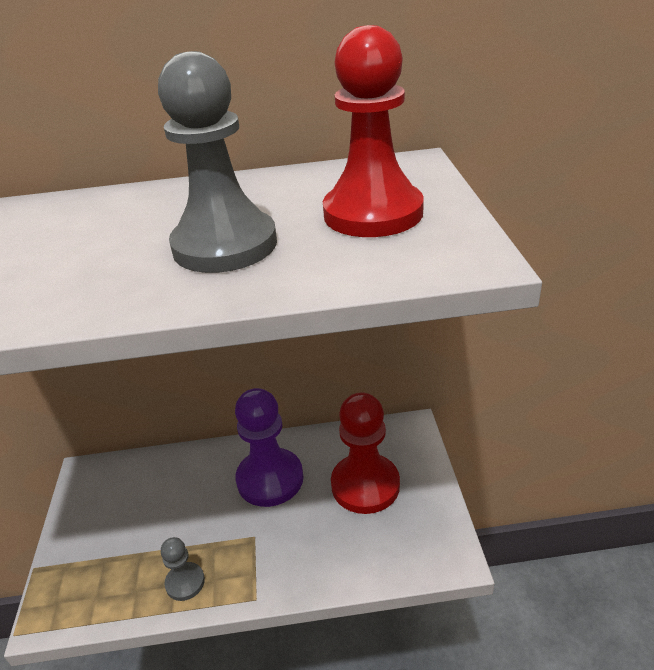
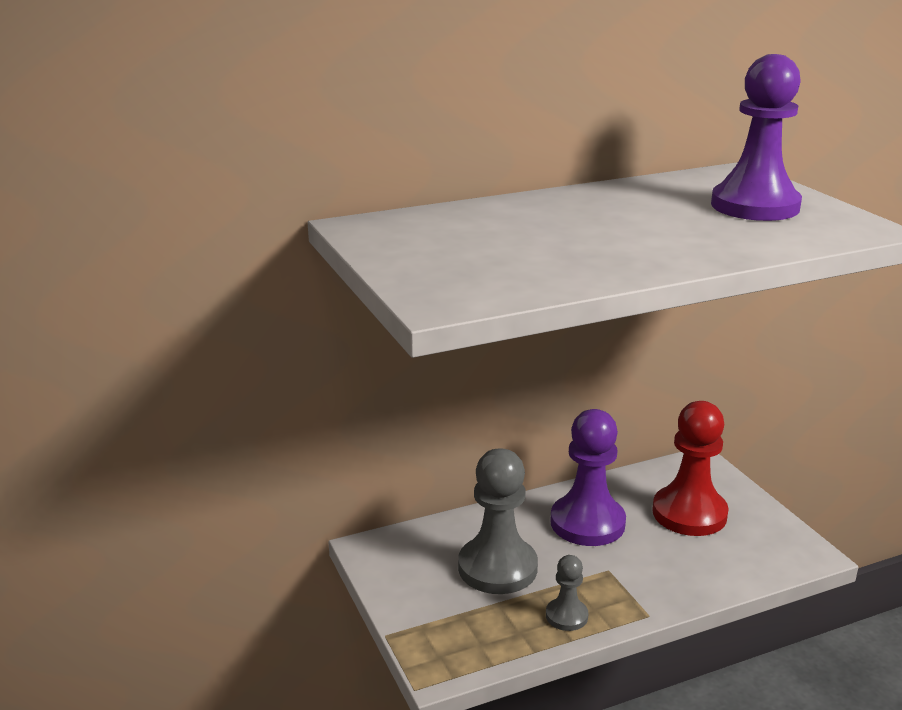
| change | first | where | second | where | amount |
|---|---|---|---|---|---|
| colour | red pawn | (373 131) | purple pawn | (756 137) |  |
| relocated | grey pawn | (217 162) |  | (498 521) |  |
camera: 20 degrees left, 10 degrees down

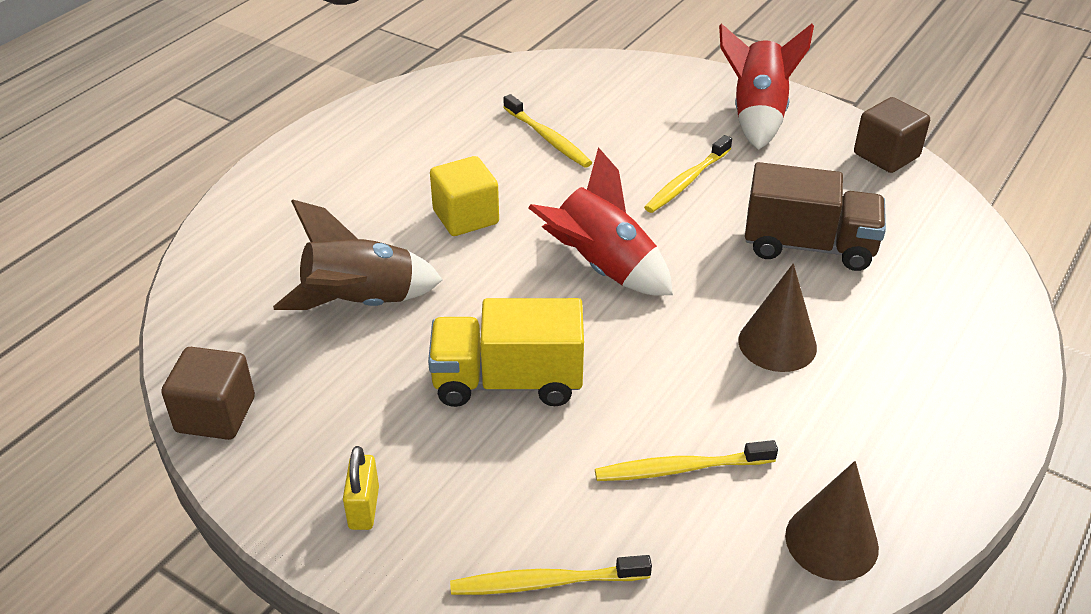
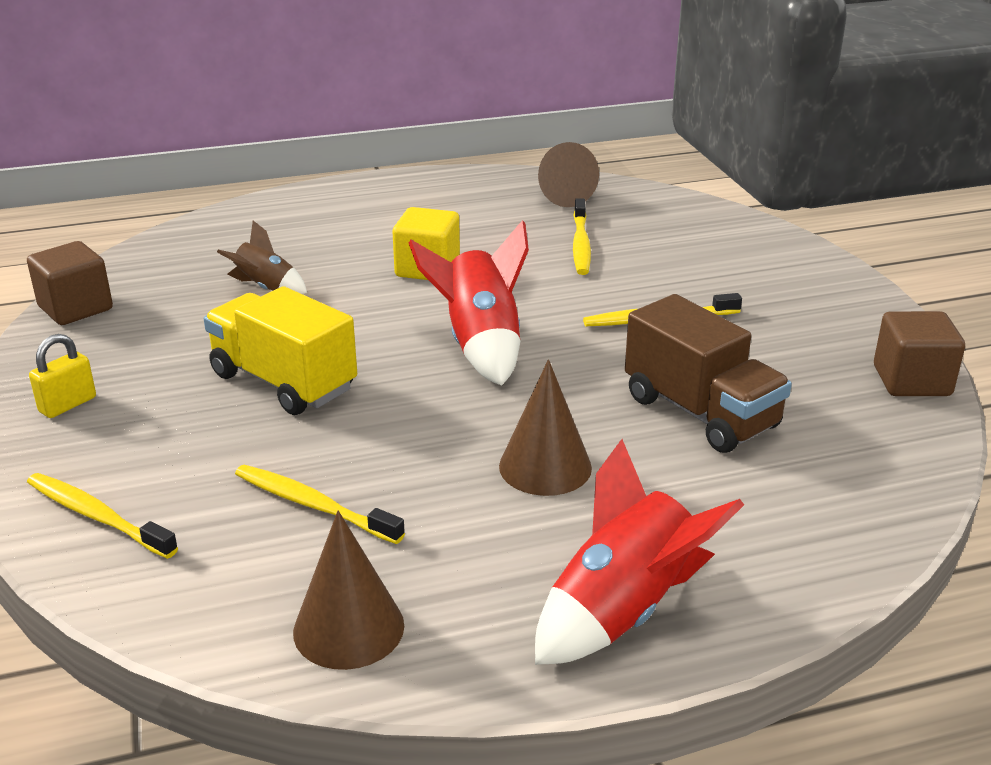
| change | first | where | second | where | amount |
|---|---|---|---|---|---|
| relocated | red rocket | (766 86) |  | (639 552) |  |
| size | brown rocket | (358 255) |  | (262 257) | x0.58 |
| appeared |  |  | brown cone | (568 174) |  |
camera: 40 degrees right, 10 degrees down

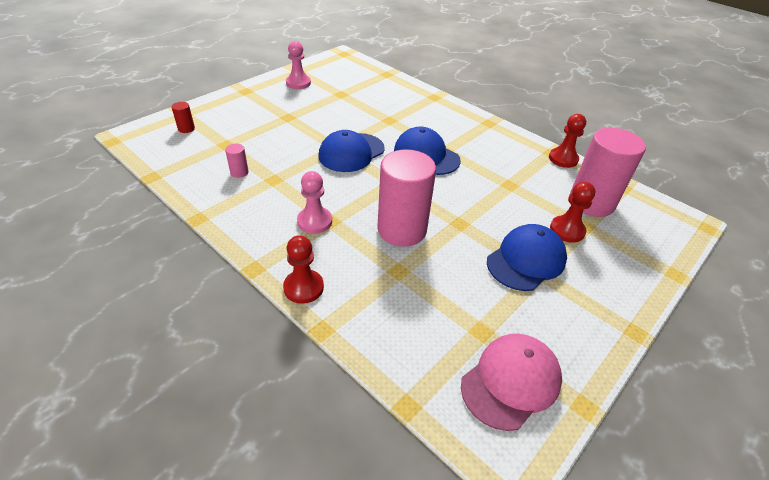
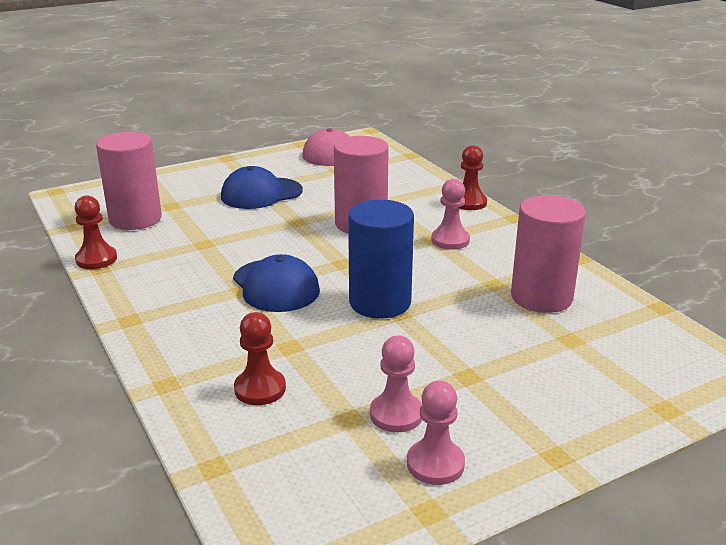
| change | first | where | second | where | amount |
|---|---|---|---|---|---|
| missing | red cylinder | (183 117) |  |  |  |
| exchanged | blue cap | (352 151) | blue cylinder | (381 259) |  |
| size | pink cylinder | (237 161) |  | (548 254) | x2.50 |
| relocated | red pawn | (572 212) |  | (260 358) |  |
| appeared |  |  | pink pawn | (396 383) |  |
camera: 160 degrees left, 15 degrees down

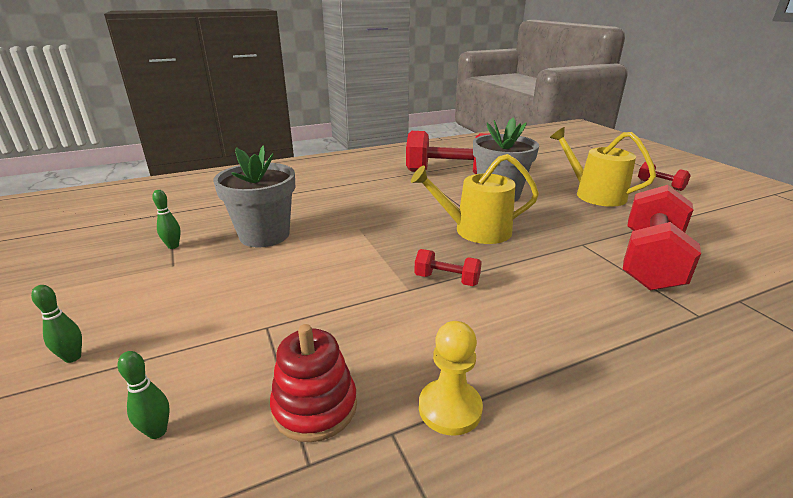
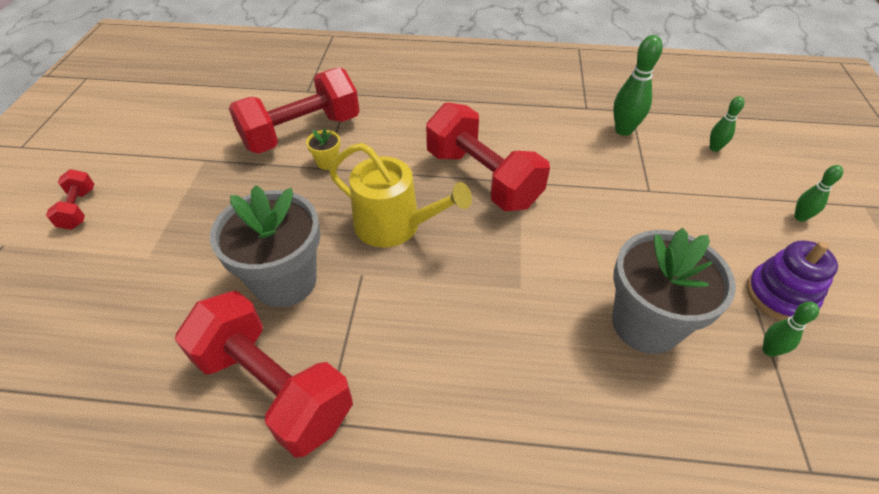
| change | first | where | second | where | amount |
|---|---|---|---|---|---|
| missing | yellow watering can | (603 167) |  |  |  |
| size | red dumbbell | (448 267) |  | (488 156) | x2.16 |
| missing | yellow pawn | (451 378) |  |  |  |
| exchanged | red stacking toy | (313 383) | green bowling pin | (638 85) |  |
| appeared |  |  | yellow flower pot | (323 149) |  |
| appeared |  |  | purple stacking toy | (792 280) |  |
camera: 150 degrees left, 20 degrees up

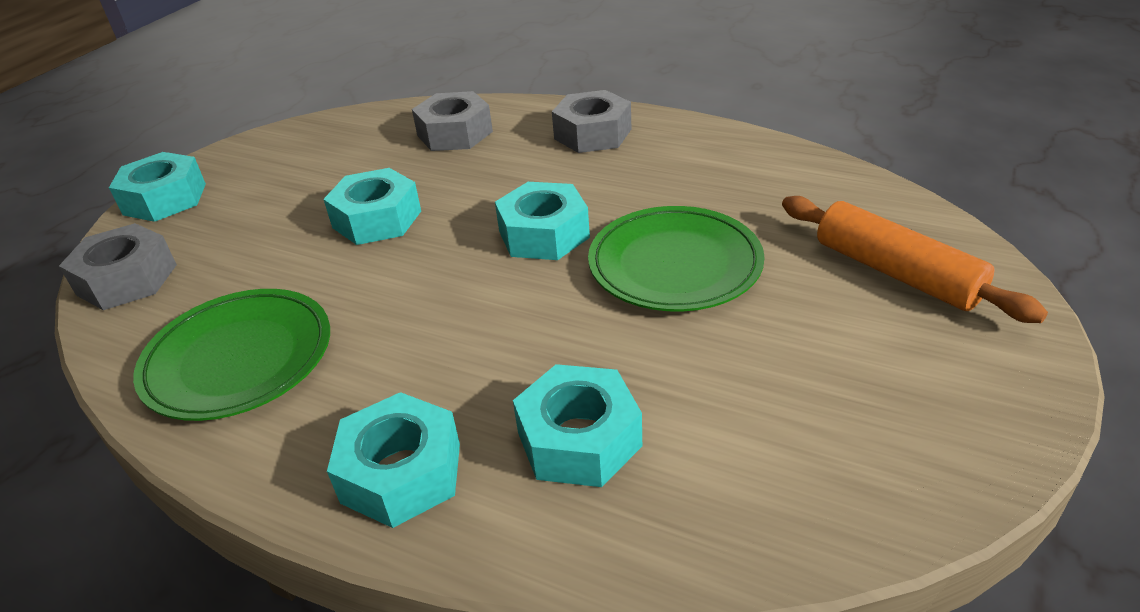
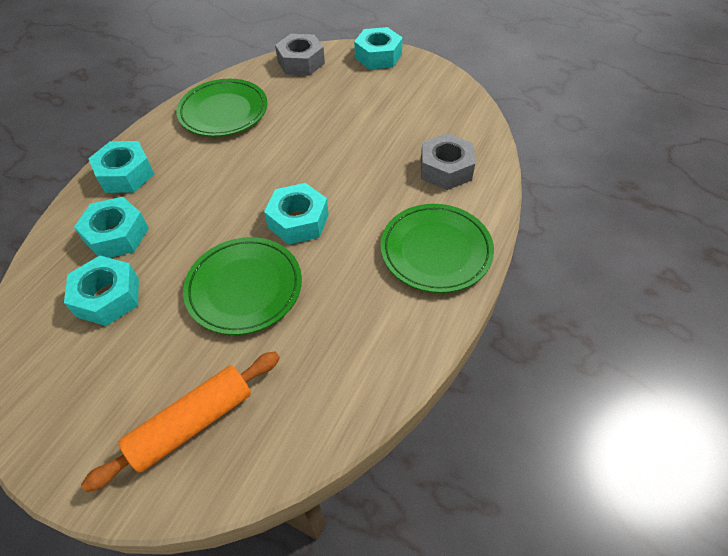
| change | first | where | second | where | amount |
|---|---|---|---|---|---|
| exchanged | grey nut | (591 121) | green plate | (437 248) |  |
| relocated | turquoise nut | (372 206) |  | (101 291) |  |
camera: 90 degrees right, 15 degrees up

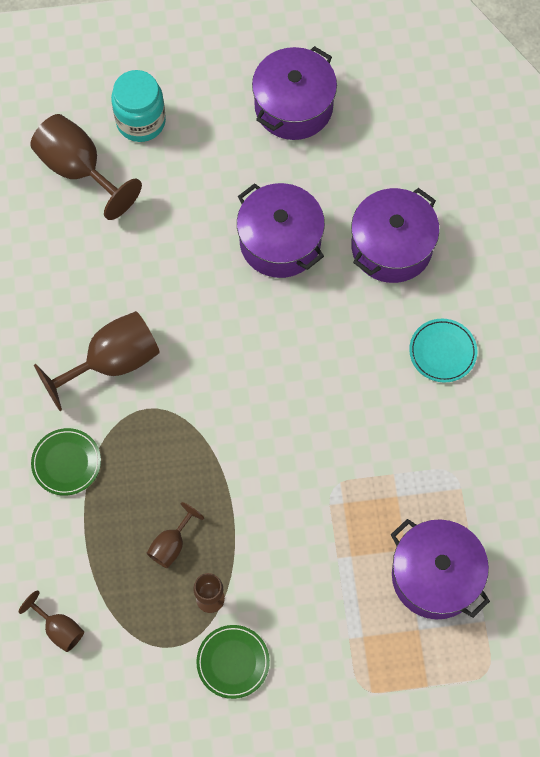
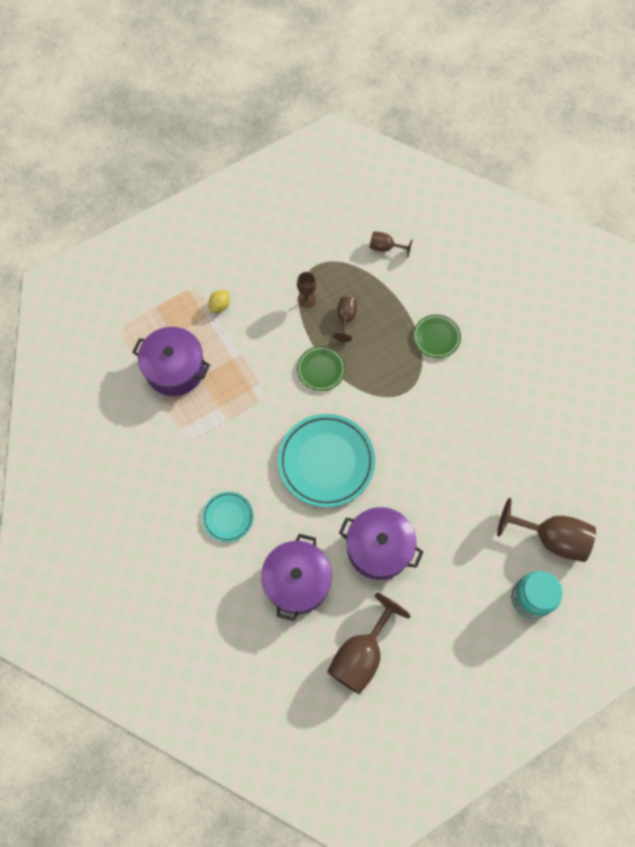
| change | first | where | second | where | amount |
|---|---|---|---|---|---|
| missing | purple pot | (294 93) |  |  |  |
| relocated | brown goblet | (97 361) |  | (369 644) |  |
| relocated | green plate | (233 662) |  | (321 368) |  |
| appeared |  |  | yellow lemon | (219 301) |  |
| appeared |  |  | turquoise plate | (326 460) |  |
camera: 155 degrees right, 0 degrees up

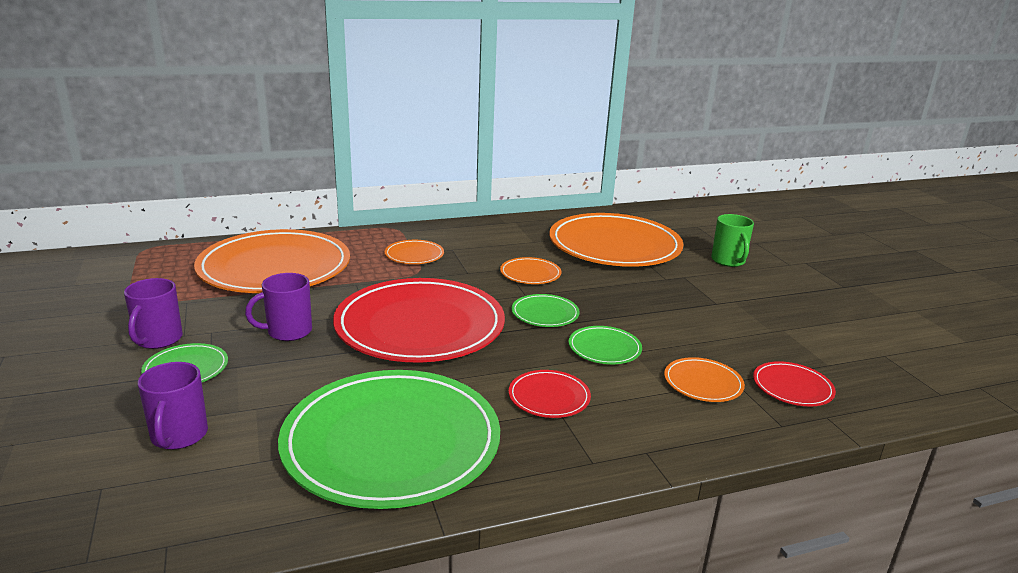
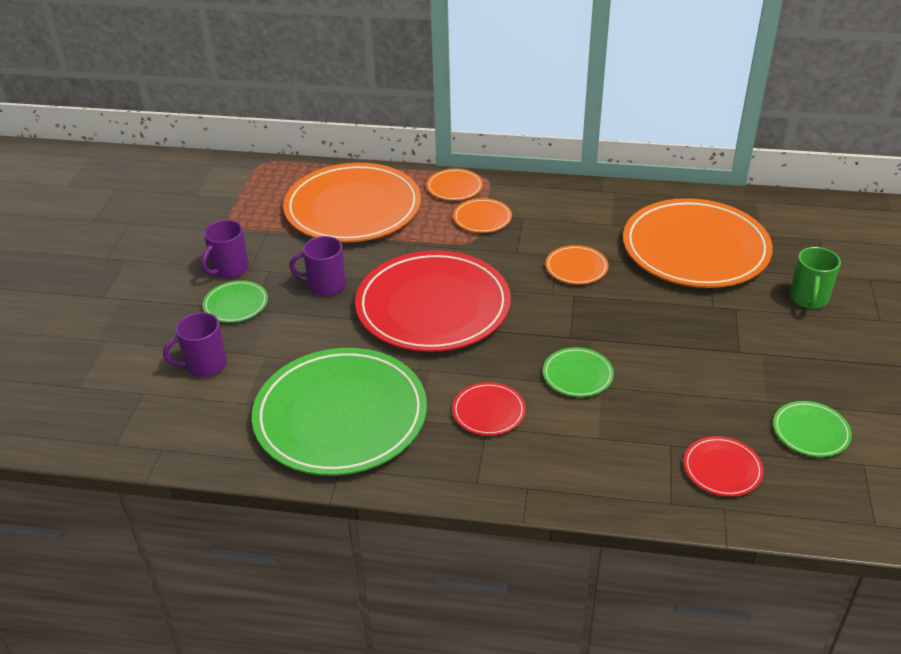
| change | first | where | second | where | amount |
|---|---|---|---|---|---|
| relocated | green plate | (545 310) |  | (812 429) |  |
| relocated | orange plate | (704 379) |  | (455 185) |  |
| spun | purple mug | (173 406) |  | (195 344) | 45 degrees clockwise |
camera: 30 degrees right, 15 degrees up

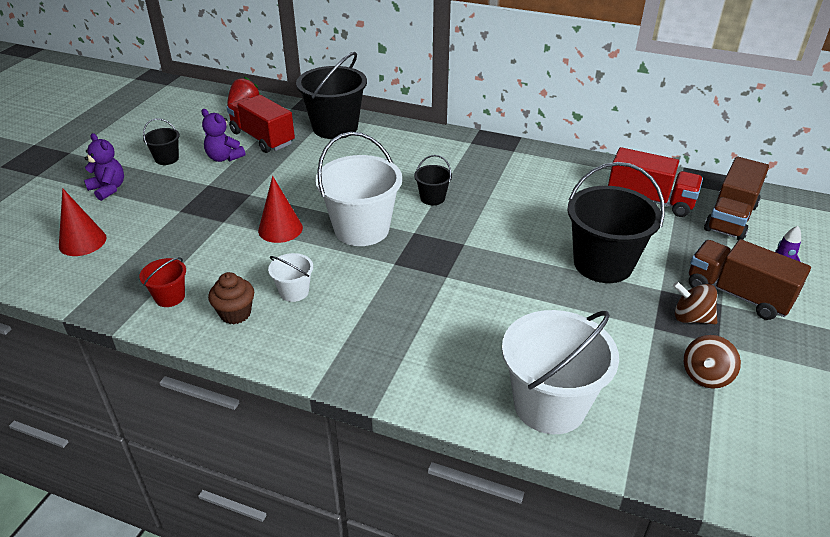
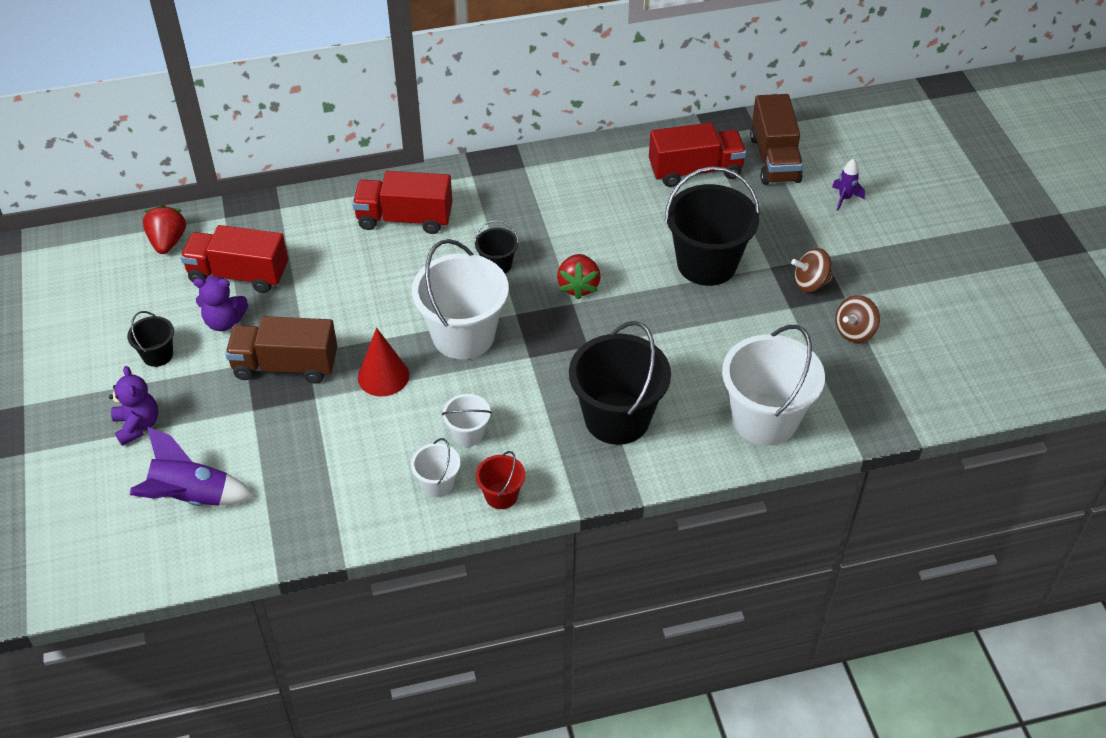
| change | first | where | second | where | amount |
|---|---|---|---|---|---|
| relocated | black bucket | (331 95) |  | (620 383) |  |
| spun | purple teddy bear | (104 167) |  | (133 406) | 60 degrees clockwise |
| exchanged | red cone | (83 222) | purple rocket | (192 466) |  |
| relocated | brown truck | (750 279) |  | (281 350) |  |
| relocated | red bucket | (162 282) |  | (500 480) |  |
| exchanged | brown cupcake | (231 298) | white bucket | (435 467) |  |
| spun | brown spinning top | (712 362) |  | (857 319) | 45 degrees clockwise |
| appeared |  |  | red truck | (402 202) |  |
| appeared |  |  | red strawberry | (578 277) |  |
camera: 35 degrees left, 10 degrees up

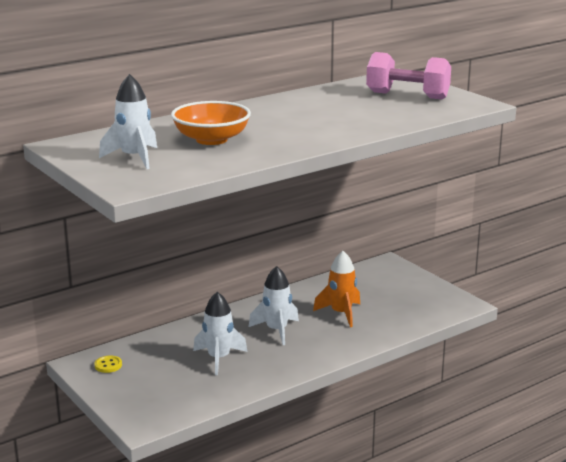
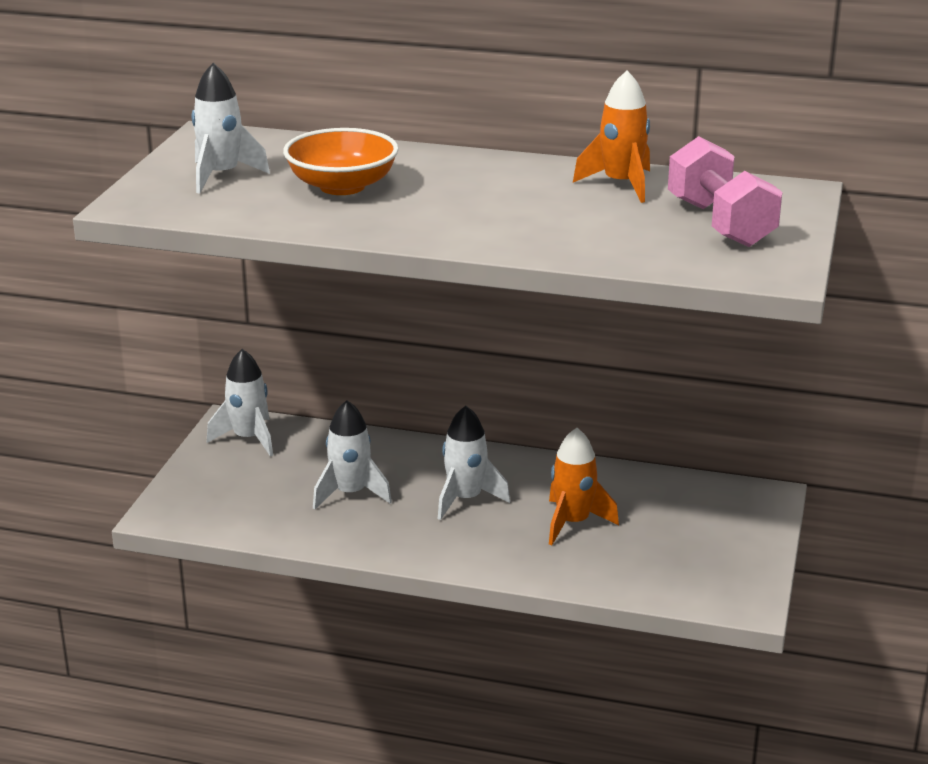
| change | first | where | second | where | amount |
|---|---|---|---|---|---|
| exchanged | yellow button | (108 364) | white rocket | (240 403) |  |
| appeared |  |  | orange rocket | (611 137) |  |
camera: 50 degrees right, 5 degrees up

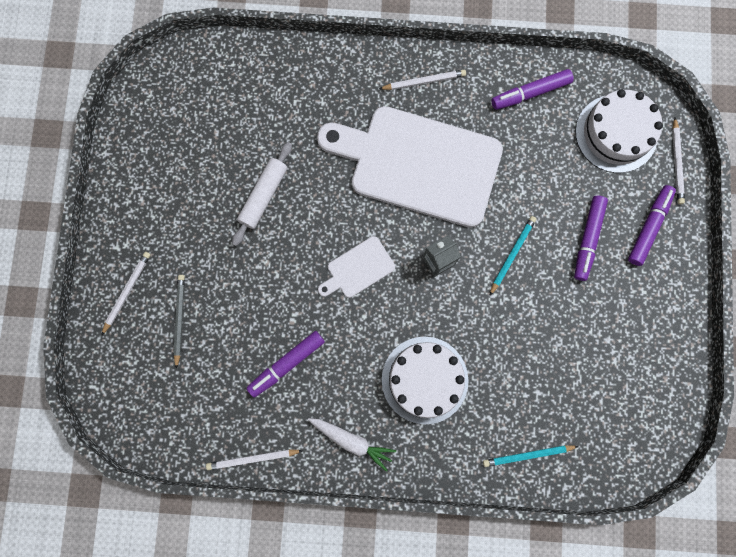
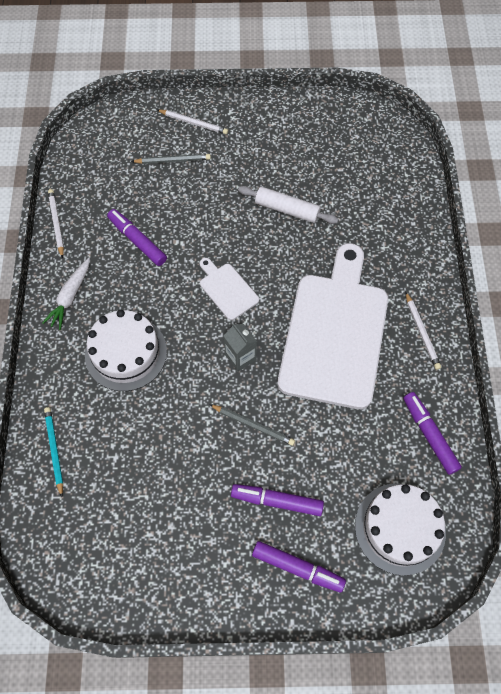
| change | first | where | second | where | amount |
|---|---|---|---|---|---|
| missing | white pencil | (678 160) |  |  |  |
| colour | turquoise pencil | (513 255) | grey pencil | (252 425) |  |
camera: 85 degrees right, 15 degrees down

